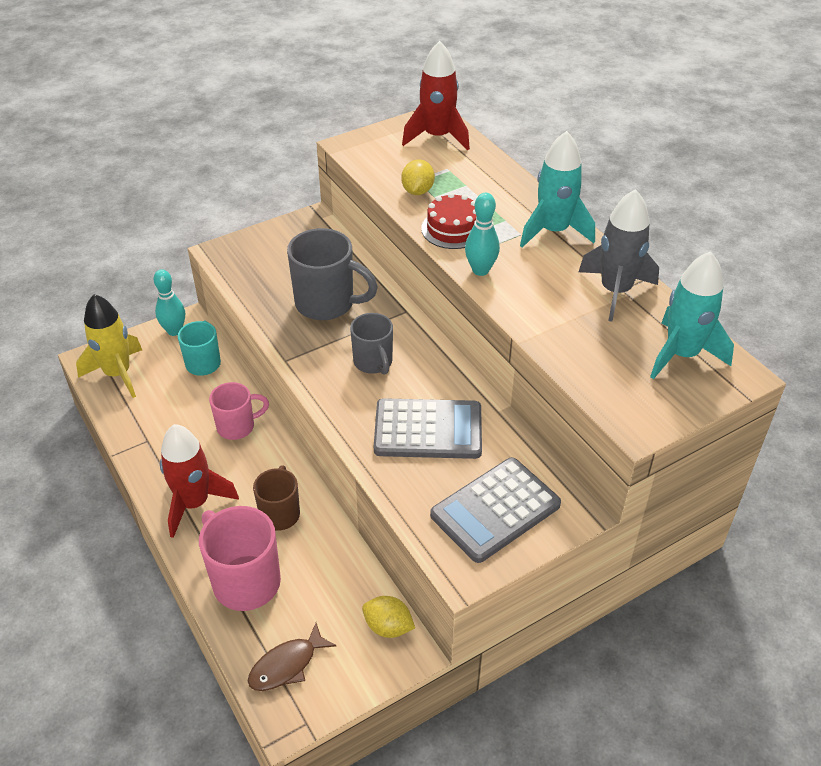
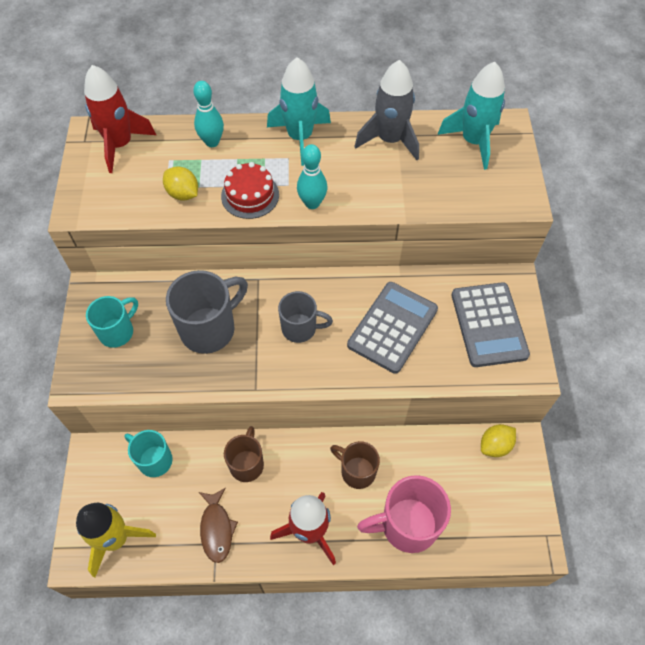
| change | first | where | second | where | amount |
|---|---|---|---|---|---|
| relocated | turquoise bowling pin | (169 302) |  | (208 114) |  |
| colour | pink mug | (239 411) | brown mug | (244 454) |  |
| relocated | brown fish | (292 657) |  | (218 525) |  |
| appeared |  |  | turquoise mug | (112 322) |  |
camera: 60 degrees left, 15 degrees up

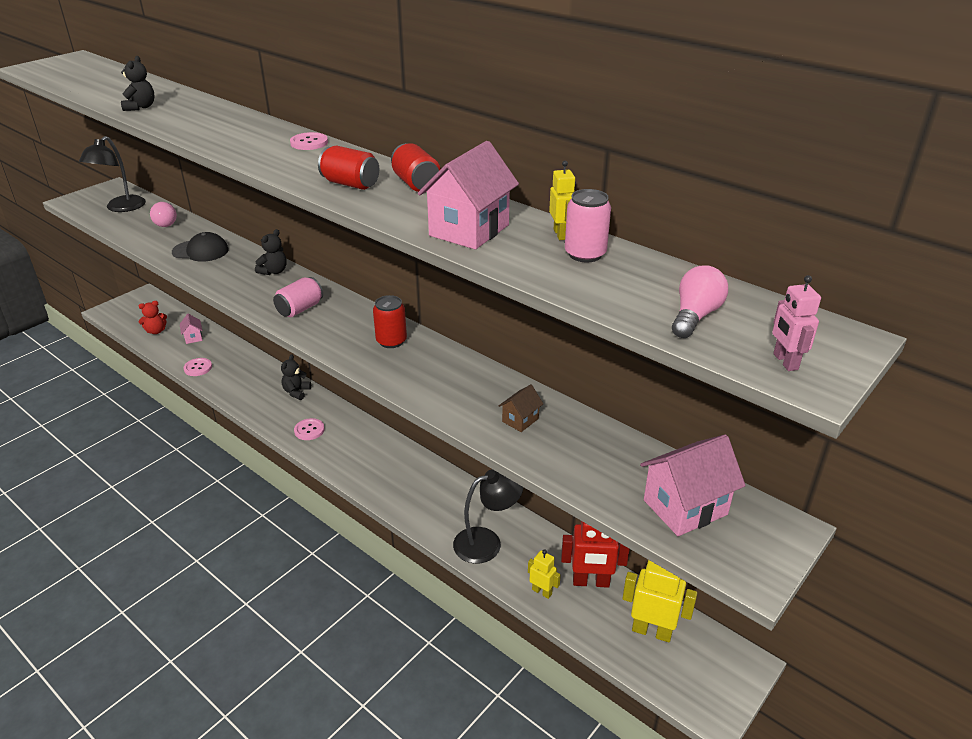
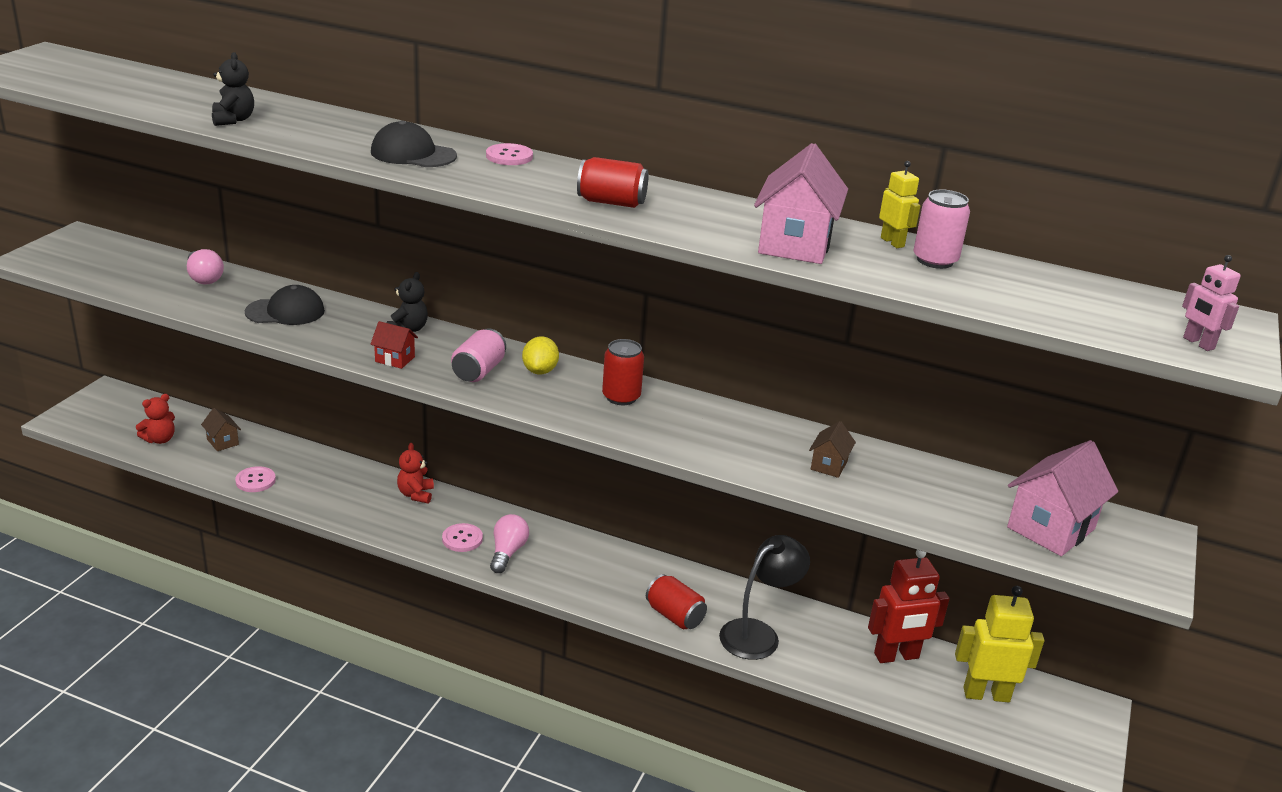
| change | first | where | second | where | amount |
|---|---|---|---|---|---|
| missing | black lamp | (112 174) |  |  |  |
| relocated | red can | (415 167) |  | (676 601) |  |
| relocated | pink light bulb | (700 301) |  | (509 543) |  |
| colour | pink house | (191 329) | brown house | (221 429) |  |
| colour | black teddy bear | (296 377) | red teddy bear | (415 473) |  |
| missing | yellow robot | (544 574) |  |  |  |
| appeared |  |  | black cap | (414 143) |  |
| appeared |  |  | red house | (394 345) |  |
| appeared |  |  | yellow lemon | (540 355) |  |
camera: 20 degrees left, 5 degrees down

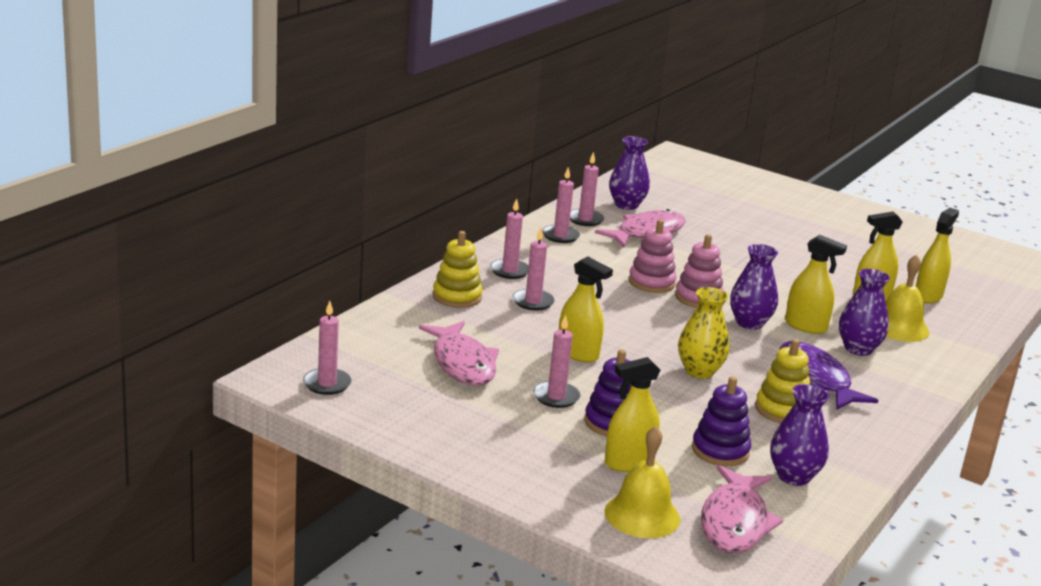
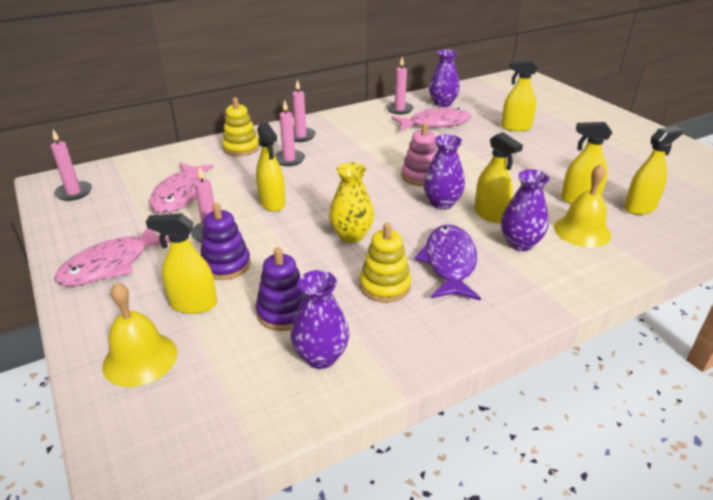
| change | first | where | second | where | amount |
|---|---|---|---|---|---|
| missing | pink candle | (561 205) |  |  |  |
| missing | pink stacking toy | (653 256) |  |  |  |
| relocated | pink fish | (742 509) |  | (112 257) |  |
| appeared |  |  | yellow spray bottle | (519 95) |  |
camera: 30 degrees right, 10 degrees up

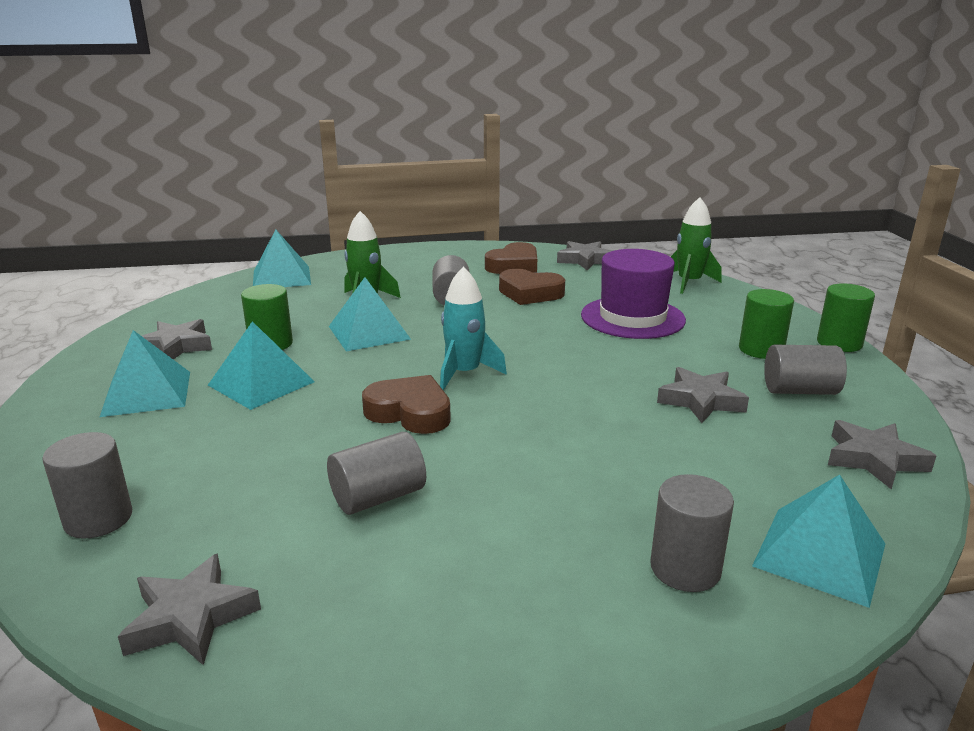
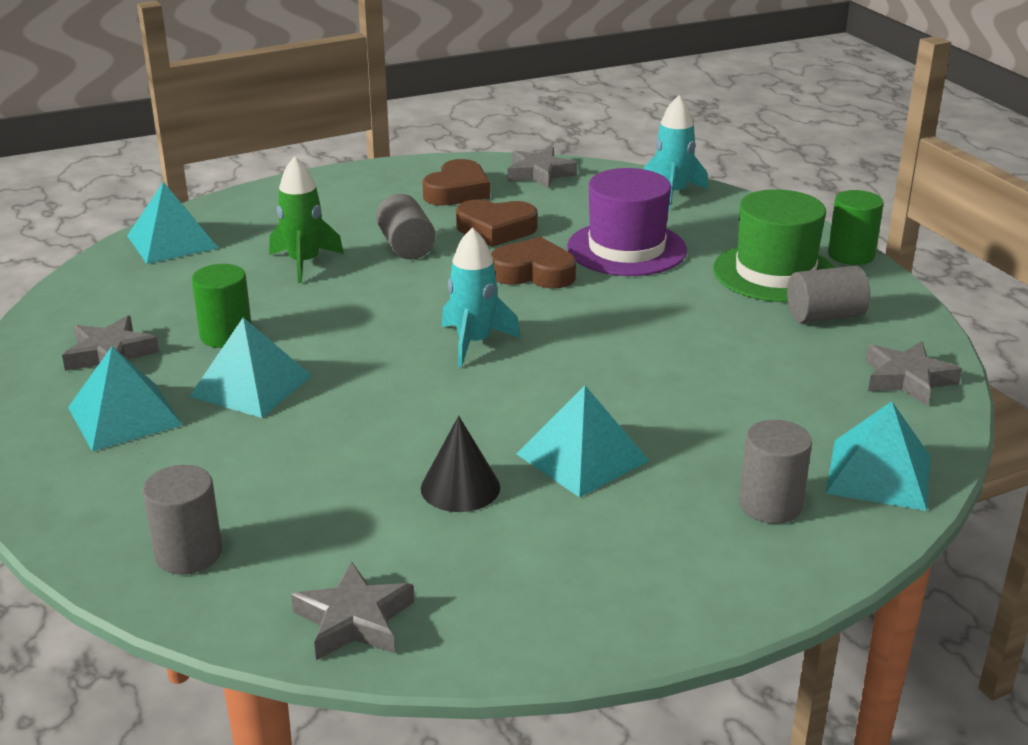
| change | first | where | second | where | amount |
|---|---|---|---|---|---|
| colour | green rocket | (696 245) | turquoise rocket | (676 152) |  |
| relocated | turquoise pyramid | (370 314) |  | (583 441) |  |
| exchanged | green cylinder | (766 324) | green hat | (774 245) |  |
| missing | grey star | (703 395) |  |  |  |
| relocated | brown heart | (406 404) |  | (533 262) |  |
| exchanged | grey cylinder | (376 473) | black cone | (460 464) |  |
camera: 15 degrees left, 5 degrees up

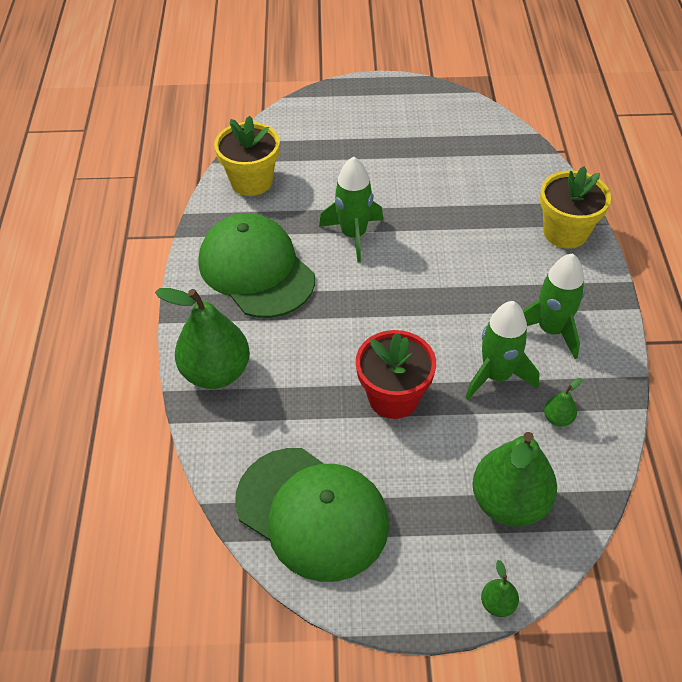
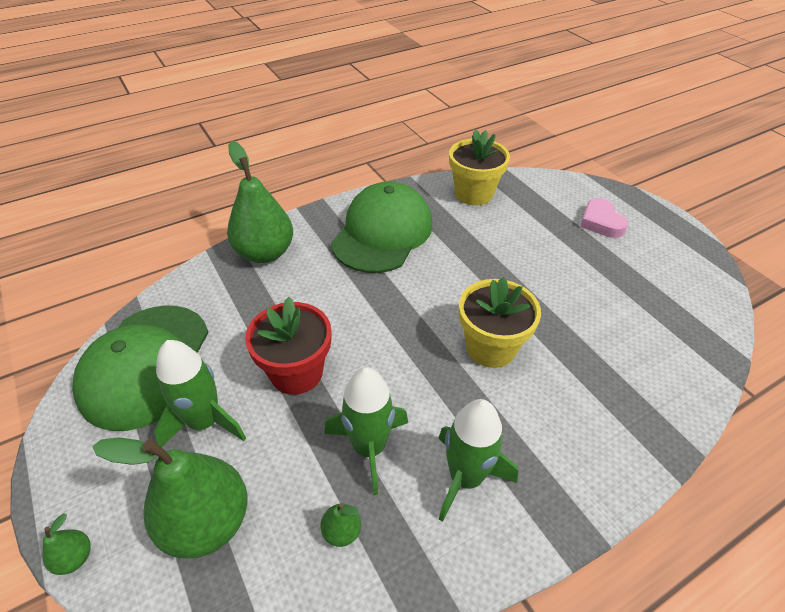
| change | first | where | second | where | amount |
|---|---|---|---|---|---|
| relocated | green rocket | (351 209) |  | (199 394) |  |
| relocated | yellow flower pot | (575 208) |  | (500 322) |  |
| appeared |  |  | pink heart | (604 218) |  |
camera: 60 degrees right, 5 degrees down

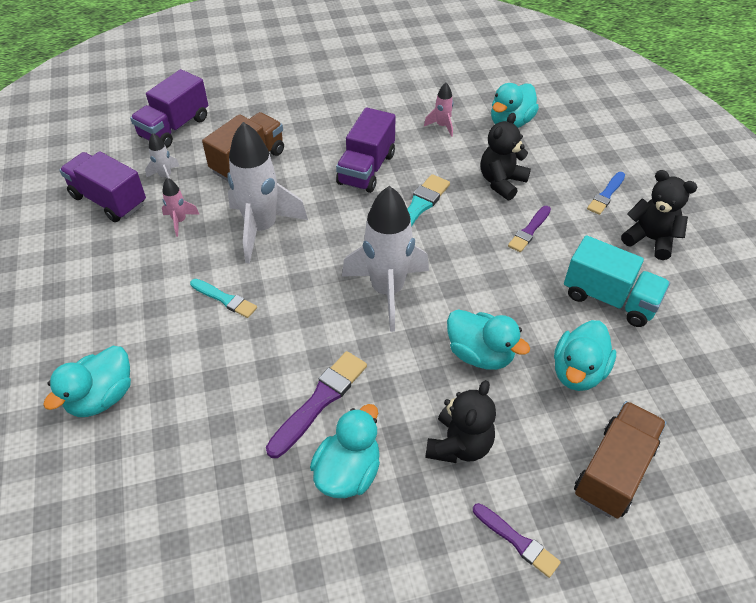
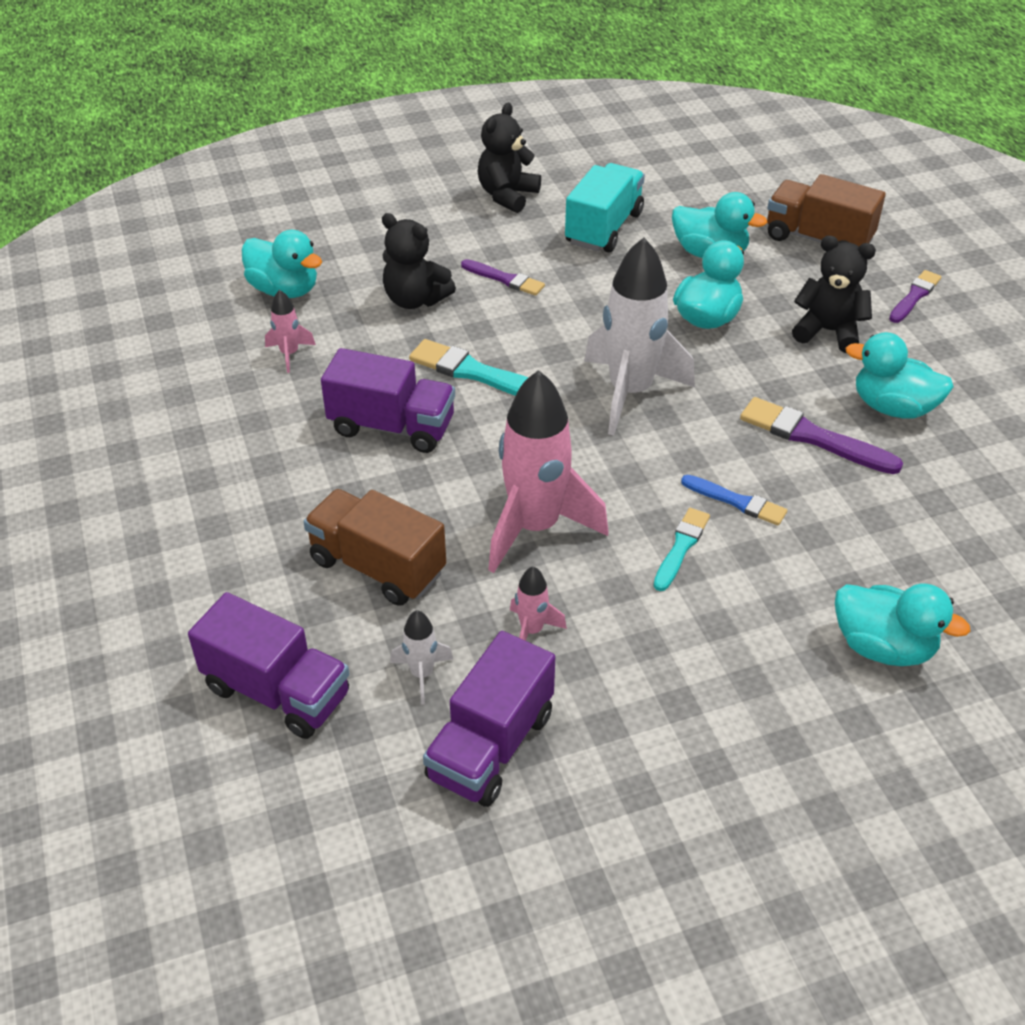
| change | first | where | second | where | amount |
|---|---|---|---|---|---|
| colour | white rocket | (267 193) | pink rocket | (548 471) |  |
| relocated | blue brush | (606 193) |  | (734 500) |  |
camera: 95 degrees left, 5 degrees down

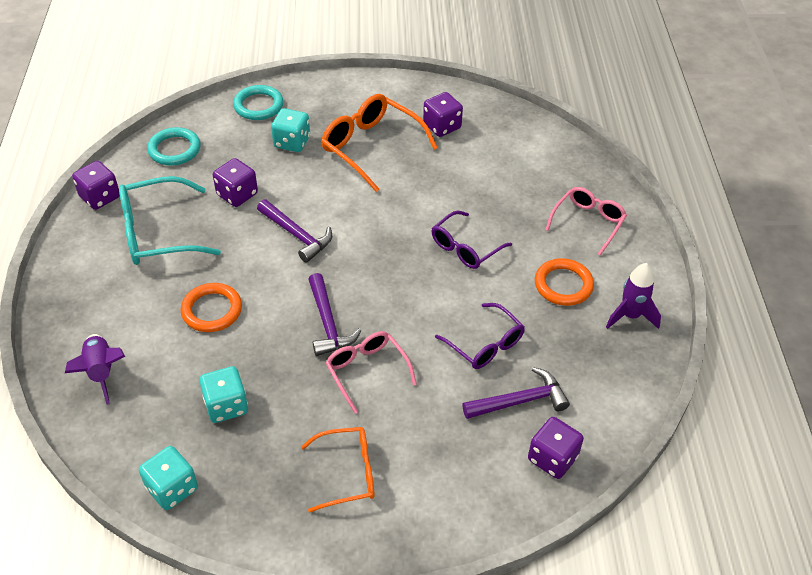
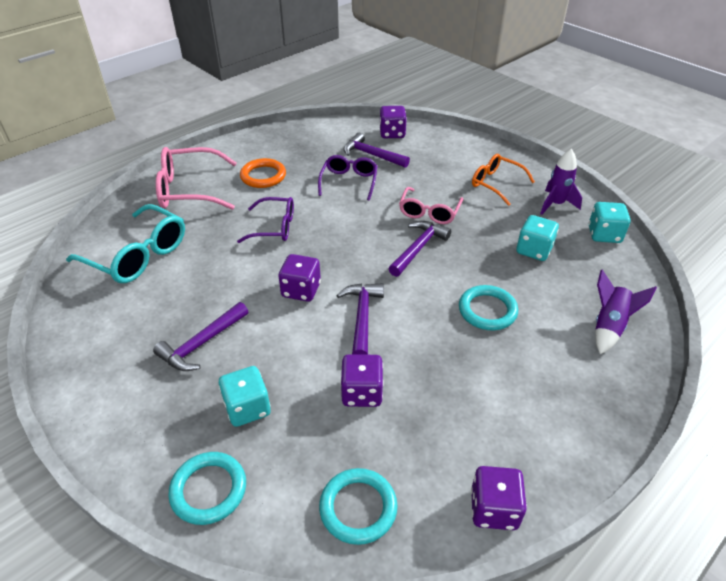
| change | first | where | second | where | amount |
|---|---|---|---|---|---|
| relocated | purple dice | (443 114) |  | (299 278) |  |
| exchanged | orange glasses | (379 143) | purple hammer | (201 336) |  |
| relocated | turquoise glasses | (170 220) |  | (125 243) |  |
| size | pink glasses | (586 221) |  | (196 178) | x1.55 |
| relocated | purple rocket | (633 296) |  | (561 182) |  |
| colour | orange ring | (211 307) | turquoise ring | (488 307) |  |
camera: 130 degrees left, 5 degrees down

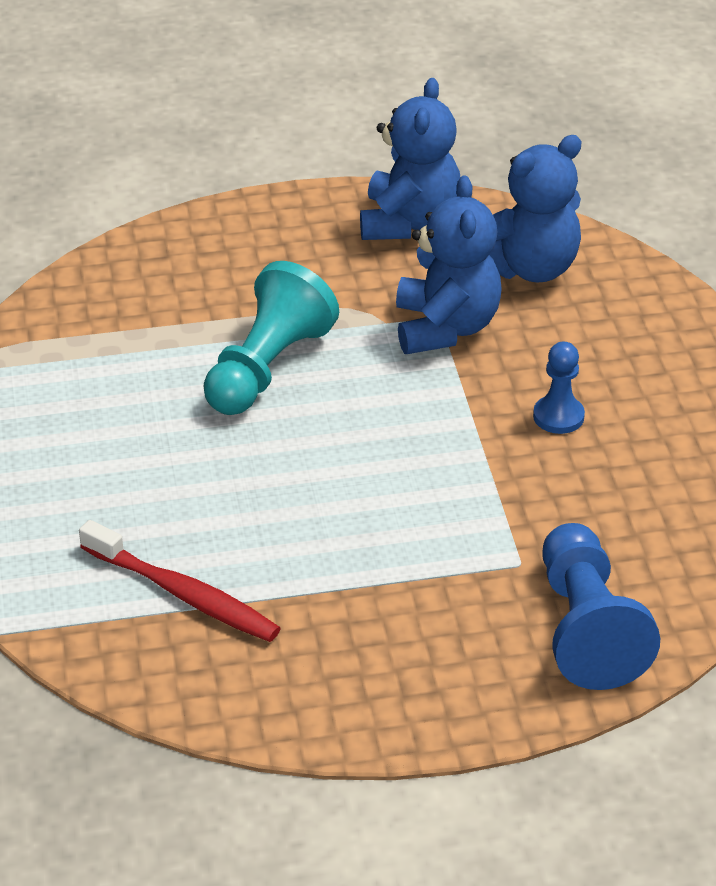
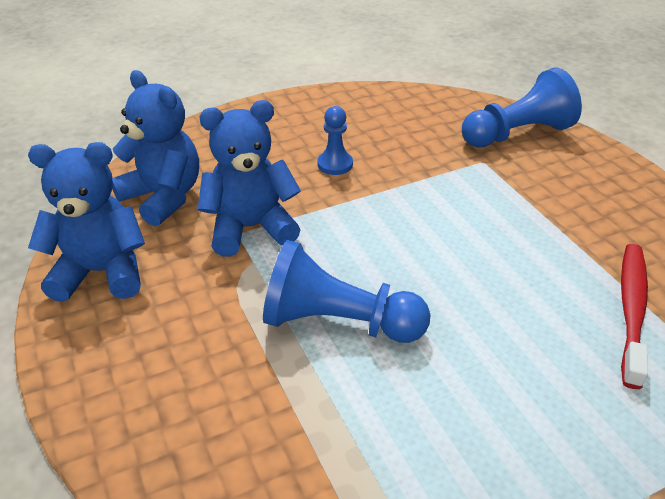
| change | first | where | second | where | amount |
|---|---|---|---|---|---|
| colour | turquoise pawn | (271 338) | blue pawn | (346 291) |  |
camera: 105 degrees left, 0 degrees up

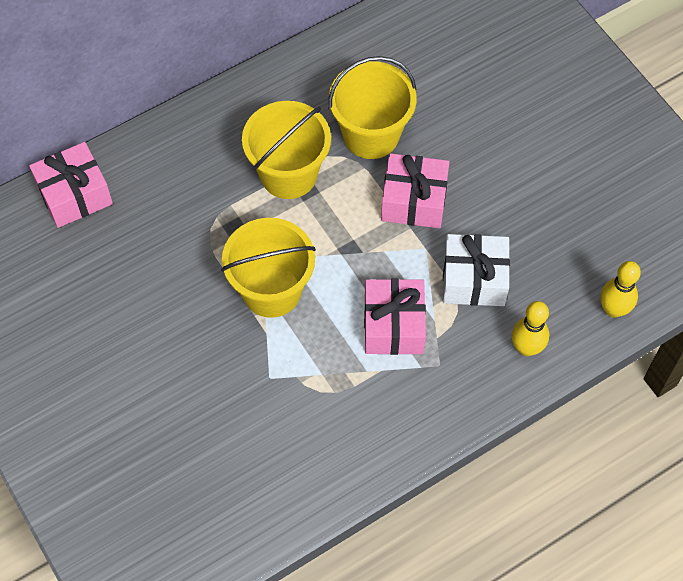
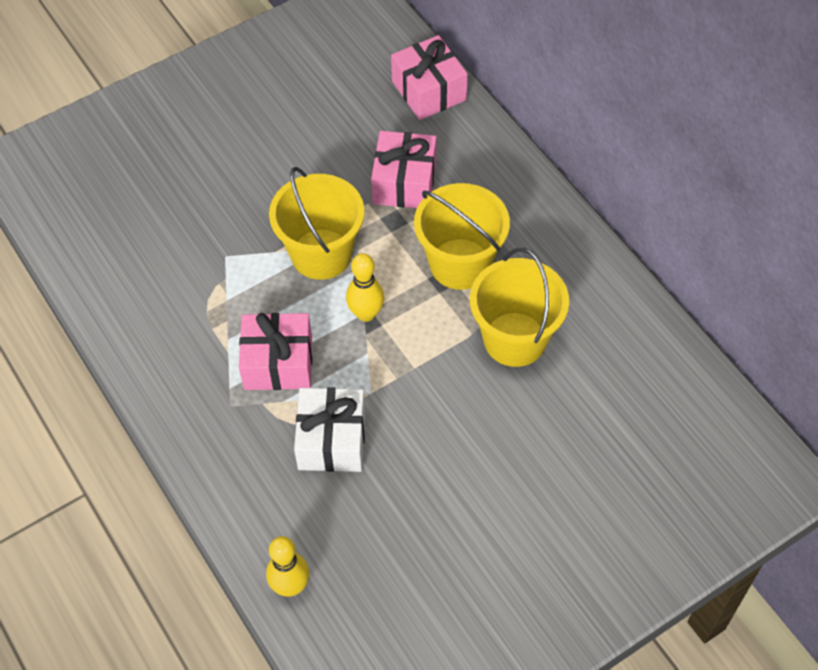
| change | first | where | second | where | amount |
|---|---|---|---|---|---|
| relocated | pink gift | (415 190) |  | (404 169) |  |
| relocated | yellow bowling pin | (530 328) |  | (365 287) |  |
camera: 90 degrees right, 5 degrees down

